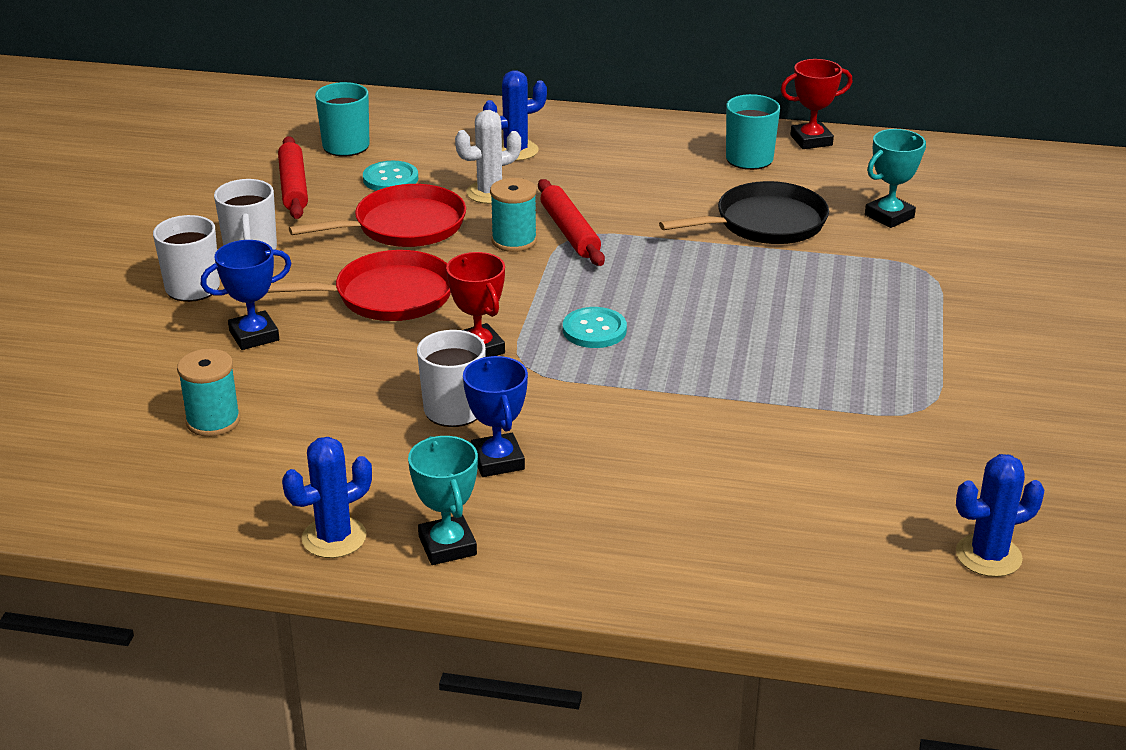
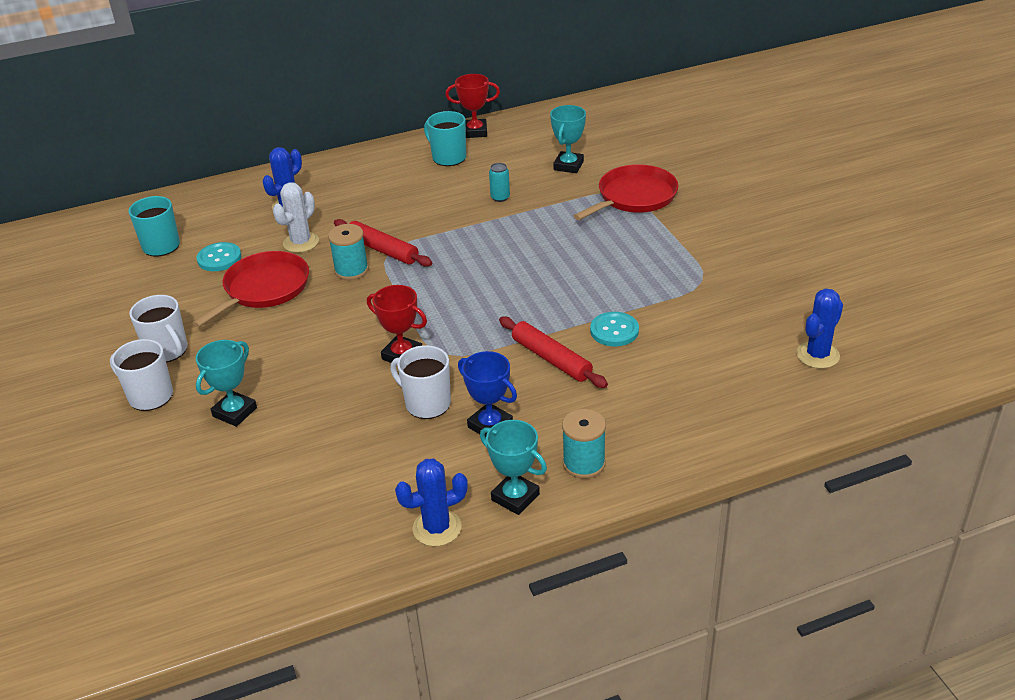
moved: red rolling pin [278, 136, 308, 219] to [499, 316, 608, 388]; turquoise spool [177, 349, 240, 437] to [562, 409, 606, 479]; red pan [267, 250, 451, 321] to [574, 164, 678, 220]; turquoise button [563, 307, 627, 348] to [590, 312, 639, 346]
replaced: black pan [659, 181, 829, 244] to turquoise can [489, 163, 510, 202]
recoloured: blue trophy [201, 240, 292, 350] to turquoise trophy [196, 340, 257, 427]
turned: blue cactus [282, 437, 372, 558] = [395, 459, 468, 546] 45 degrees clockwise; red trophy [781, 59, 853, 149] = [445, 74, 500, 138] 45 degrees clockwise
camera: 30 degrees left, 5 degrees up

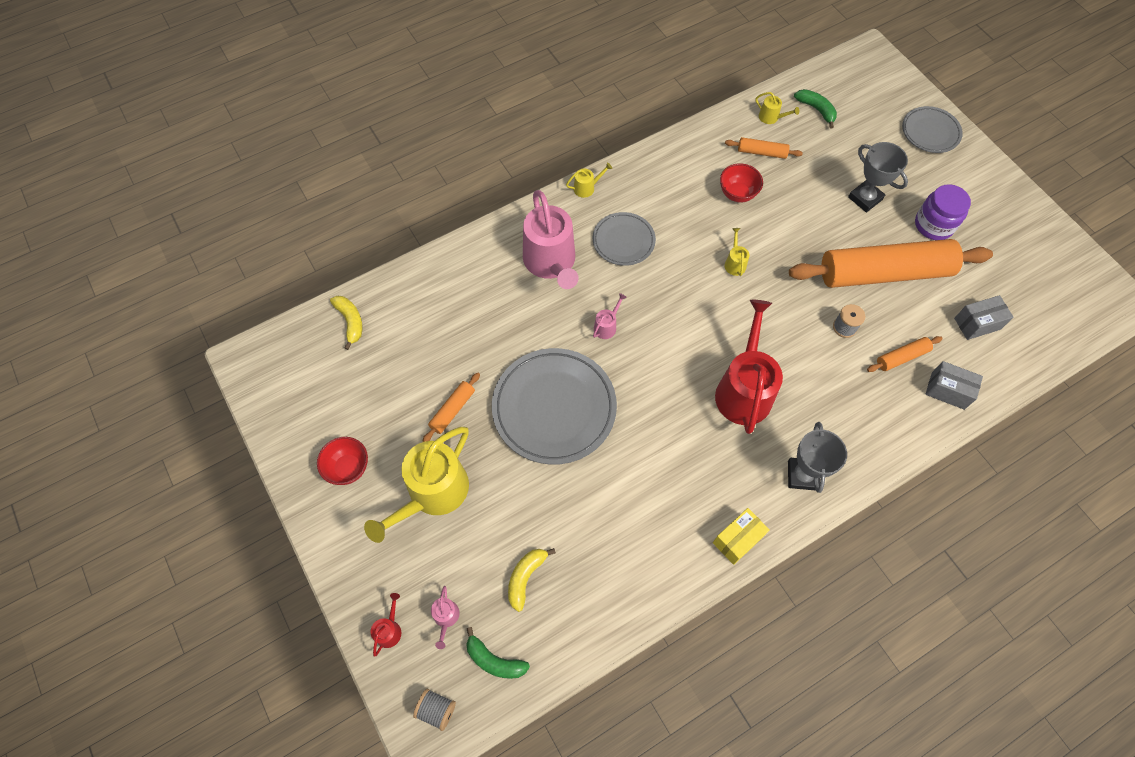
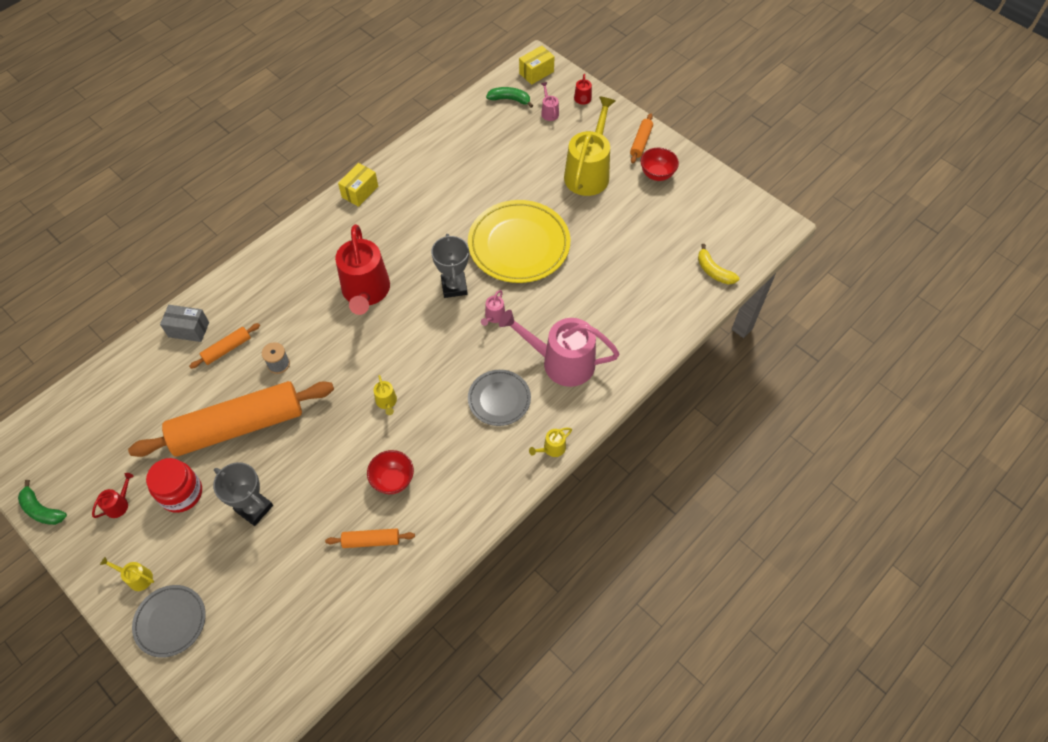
removed: yellow banana [508, 548, 556, 612]; grey box [954, 295, 1013, 340]
added: red watering can [92, 473, 133, 518]
moved: green banana [794, 89, 837, 129] to [18, 480, 67, 525]; yellow watering can [755, 92, 799, 124] to [100, 557, 154, 591]; grey trophy [788, 422, 847, 493] to [431, 234, 469, 298]; orange rolling pin [422, 373, 480, 442] to [630, 113, 653, 164]
replaced: grey spool [413, 688, 456, 731] to yellow box [519, 46, 555, 85]
recoloured: purple jar [915, 184, 971, 240] to red jar [146, 458, 202, 513]; grey plate [492, 348, 617, 465] to yellow plate [468, 200, 570, 283]
turned: pink watering can [523, 190, 579, 289] = [499, 310, 620, 387] 45 degrees counterclockwise
camera: 165 degrees right, 5 degrees down

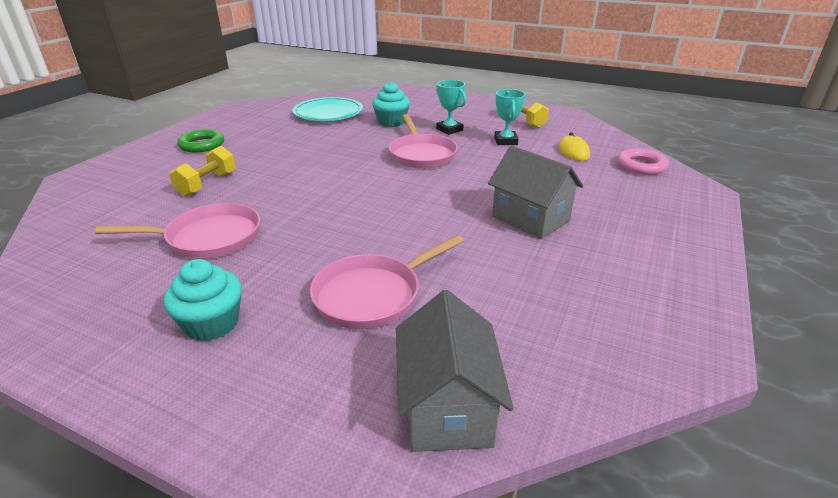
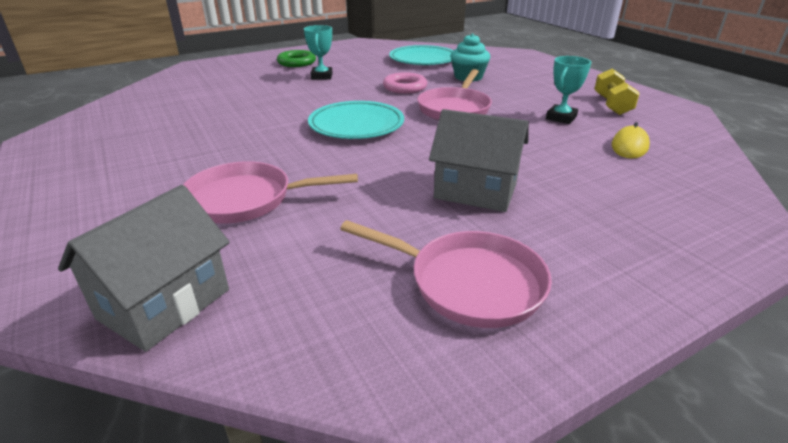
removed: turquoise cupcake [163, 259, 242, 342]; yellow dumbbell [169, 146, 236, 196]
added: turquoise plate [308, 101, 404, 139]
moved: turquoise trophy [436, 80, 467, 135] to [304, 25, 332, 80]; pink pan [95, 203, 260, 259] to [340, 220, 552, 328]; pink ring [618, 148, 669, 175] to [383, 72, 427, 94]
turned: grey house [488, 146, 583, 239] = [429, 109, 529, 212] 60 degrees counterclockwise
camera: 35 degrees right, 0 degrees up

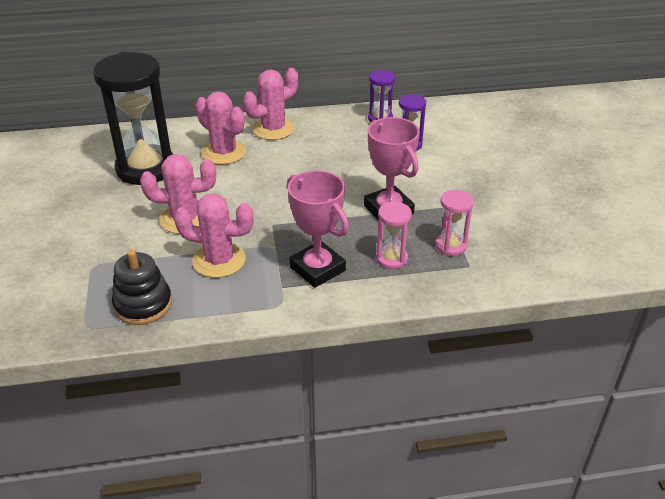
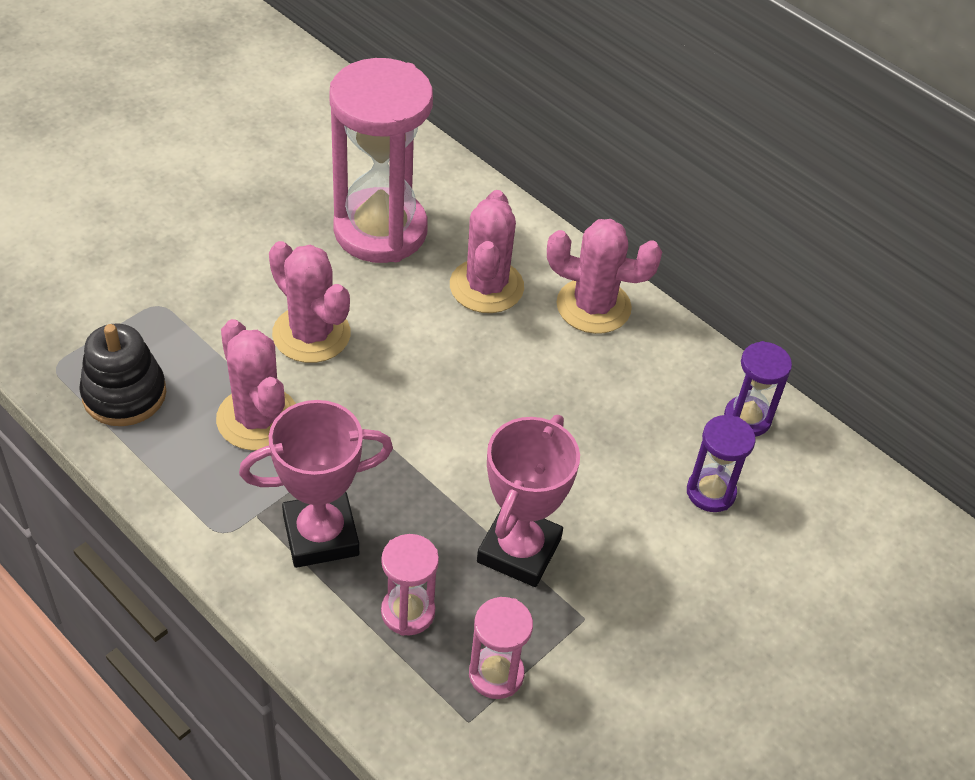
recoloured: black hourglass [93, 52, 173, 185] to pink hourglass [329, 58, 433, 263]
turned: pink trophy [287, 170, 349, 288] = [239, 400, 393, 568] 60 degrees clockwise
camera: 50 degrees right, 10 degrees up

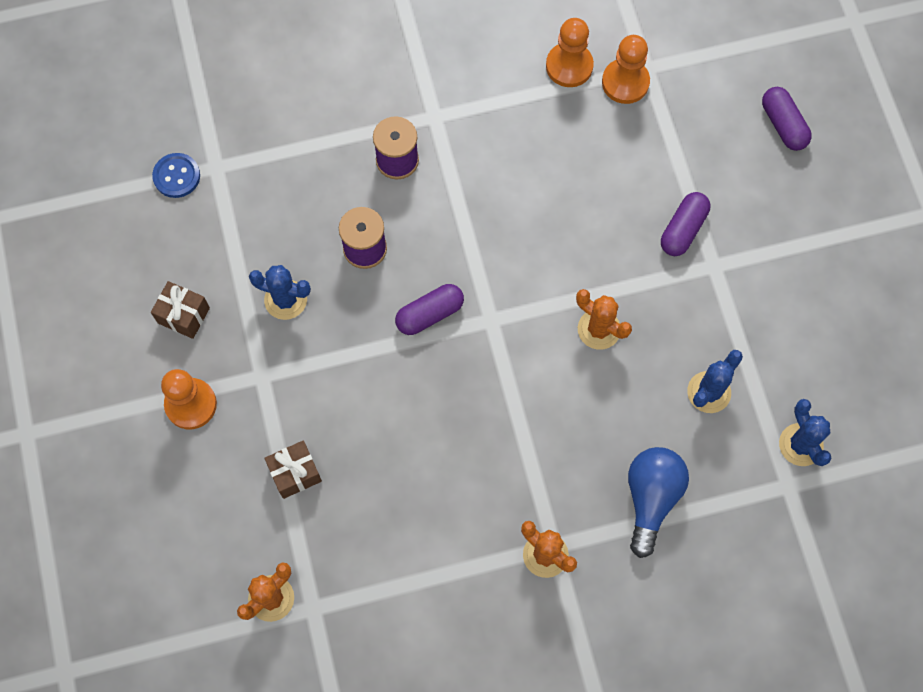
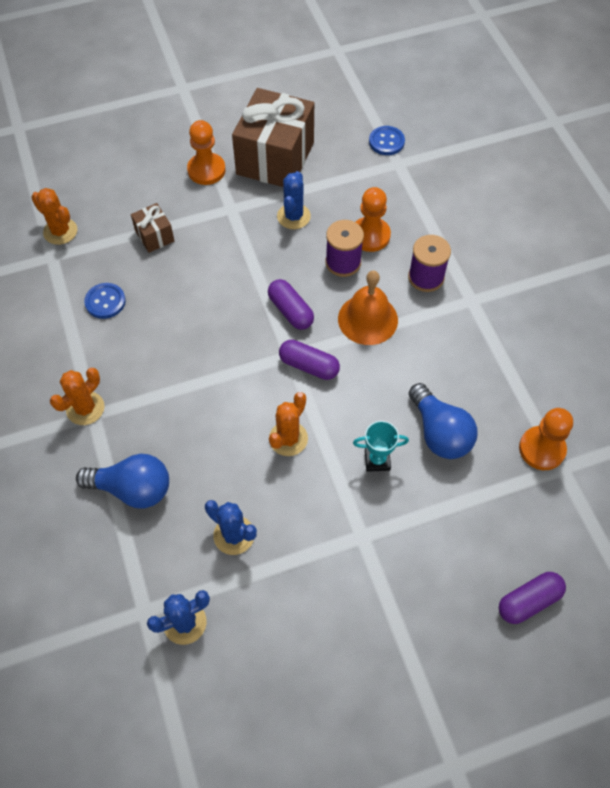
added: blue button [84, 283, 126, 319]; orange bell [338, 271, 398, 345]; turquoise trophy [353, 421, 409, 472]; blue light bulb [409, 383, 477, 459]
moved: purple capsule [661, 192, 710, 256] to [279, 340, 340, 380]; orange pawn [546, 18, 594, 87] to [356, 187, 391, 252]
resized: brown gift [151, 281, 210, 339] = [232, 88, 314, 187] x2.19
camera: 85 degrees right, 10 degrees down

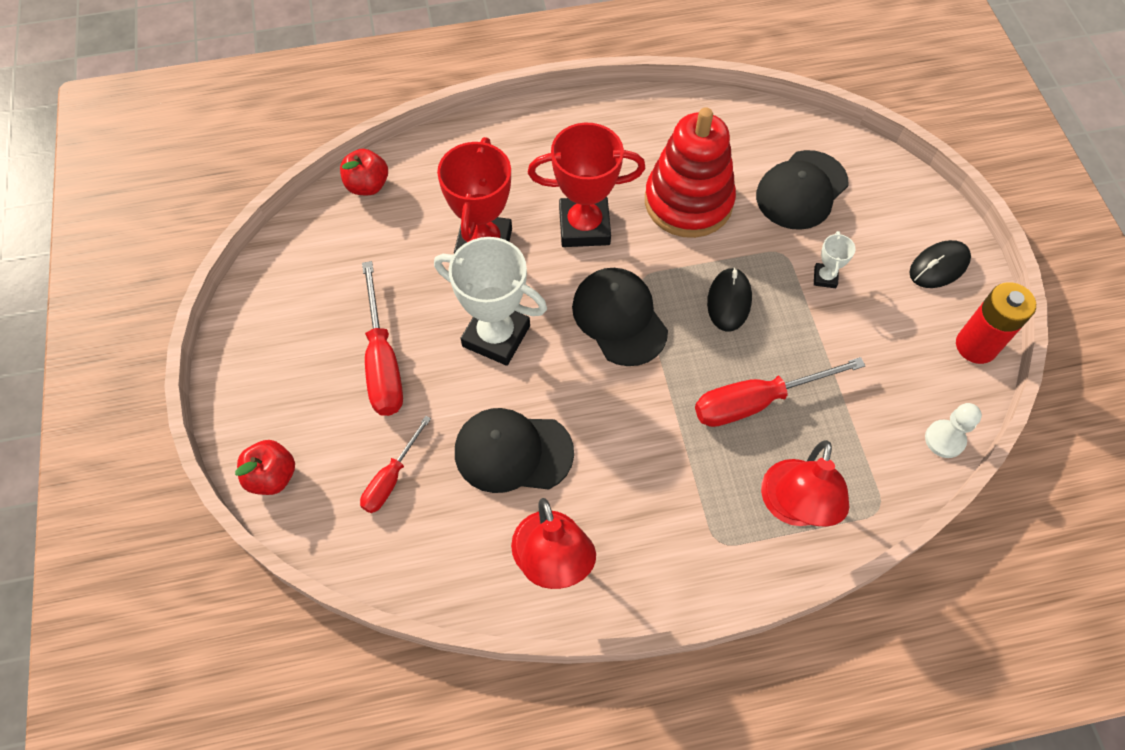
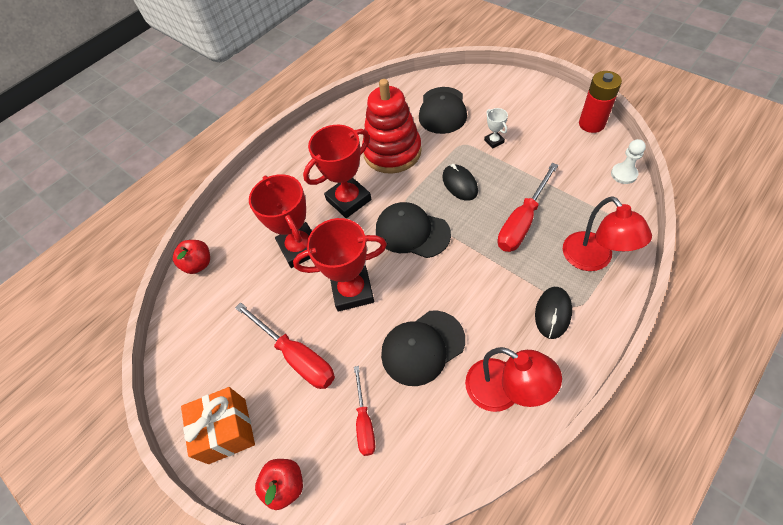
added: orange gift [181, 387, 255, 464]
moved: black mouse [910, 240, 971, 288] to [535, 287, 572, 339]
recoloured: white trophy [434, 237, 547, 366] to red trophy [293, 218, 387, 312]
camera: 30 degrees left, 5 degrees down

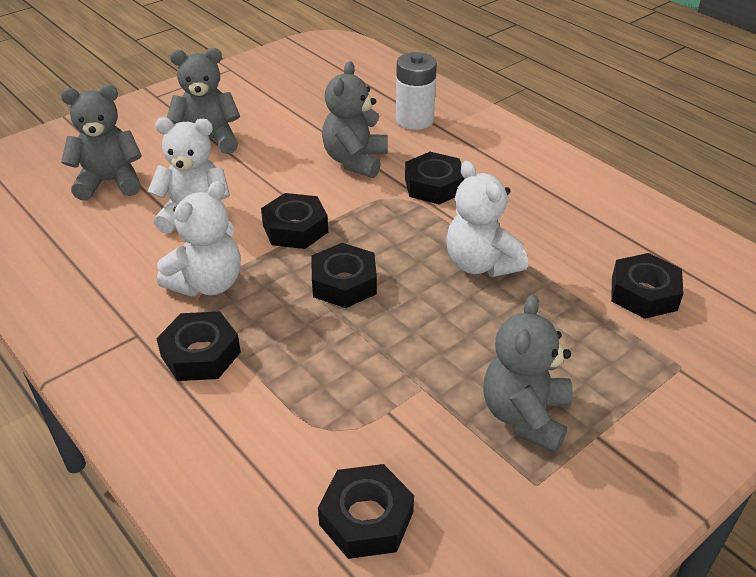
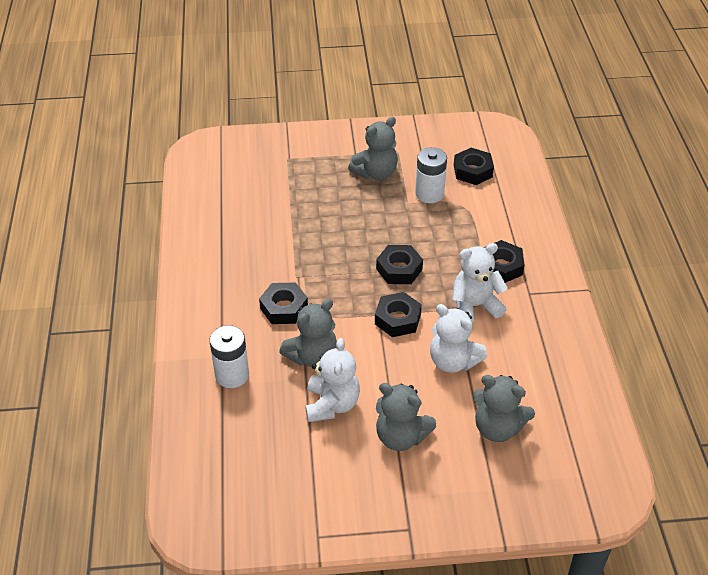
removed: black nut [611, 253, 684, 319]
added: white battery [415, 147, 447, 203]
moved: white teddy bear [446, 161, 528, 277] to [305, 338, 360, 422]
camera: 145 degrees left, 5 degrees up

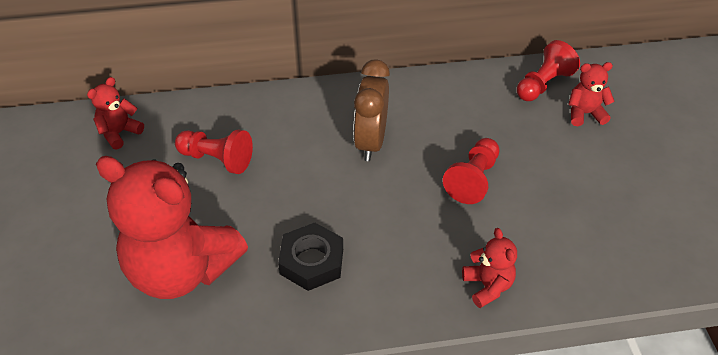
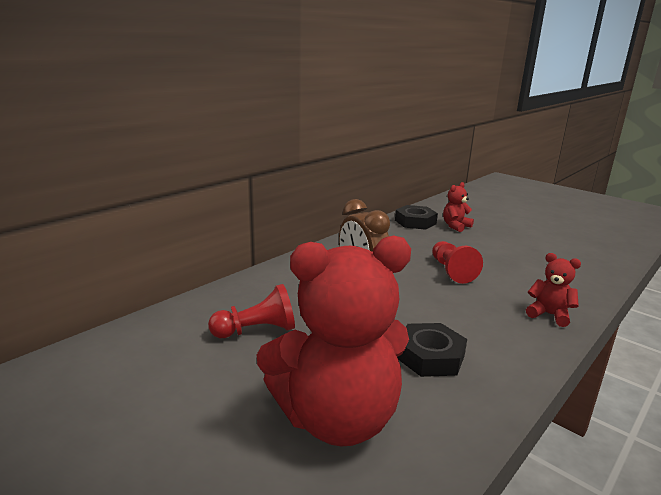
removed: red teddy bear [87, 77, 144, 149]
replaced: red pawn [517, 40, 580, 101] to black nut [395, 205, 438, 230]
camera: 40 degrees left, 25 degrees down

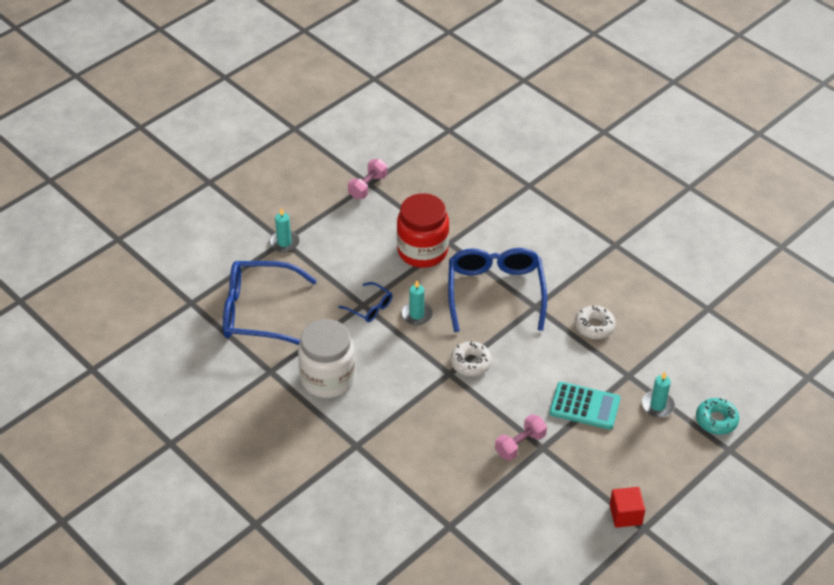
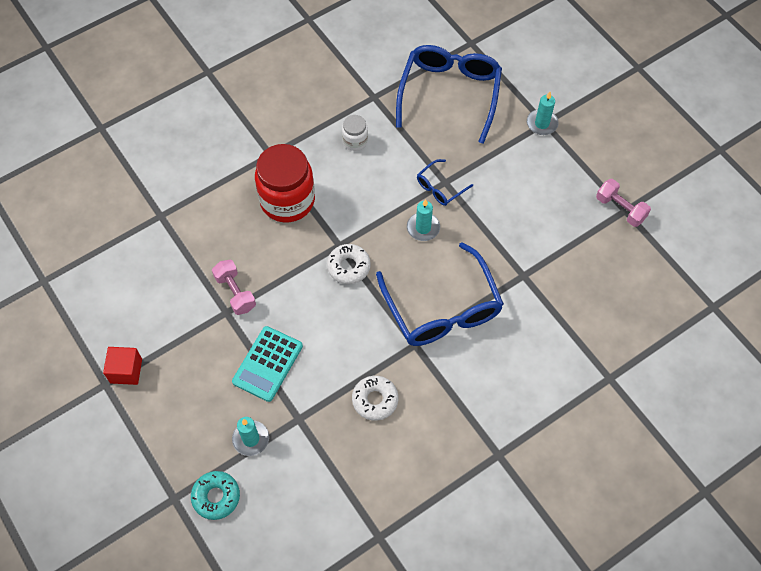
moved: red jar [397, 193, 449, 268] to [255, 144, 315, 222]
turned: blue glasses [448, 248, 547, 332] = [376, 242, 504, 346] 60 degrees clockwise
resized: white jar [298, 319, 356, 398] = [342, 115, 368, 151] x0.47
camera: 100 degrees right, 15 degrees up

